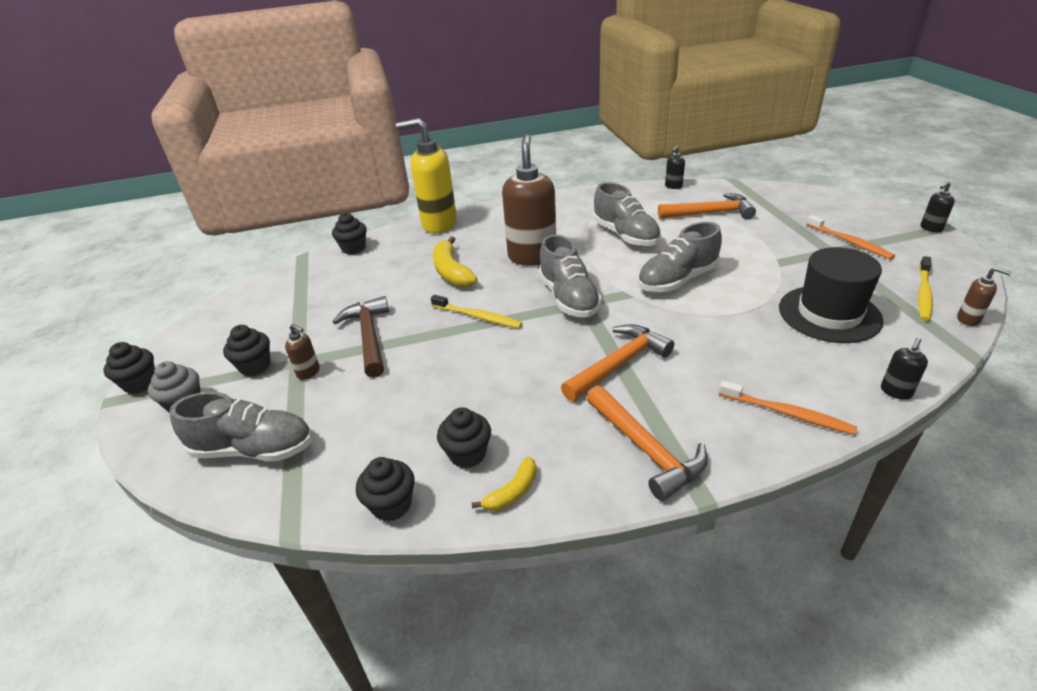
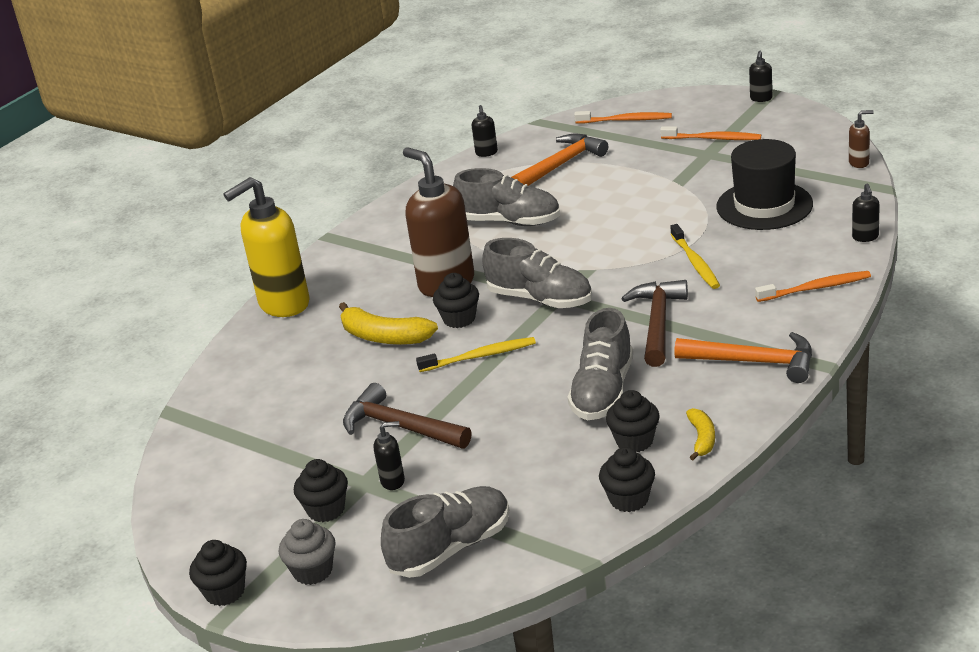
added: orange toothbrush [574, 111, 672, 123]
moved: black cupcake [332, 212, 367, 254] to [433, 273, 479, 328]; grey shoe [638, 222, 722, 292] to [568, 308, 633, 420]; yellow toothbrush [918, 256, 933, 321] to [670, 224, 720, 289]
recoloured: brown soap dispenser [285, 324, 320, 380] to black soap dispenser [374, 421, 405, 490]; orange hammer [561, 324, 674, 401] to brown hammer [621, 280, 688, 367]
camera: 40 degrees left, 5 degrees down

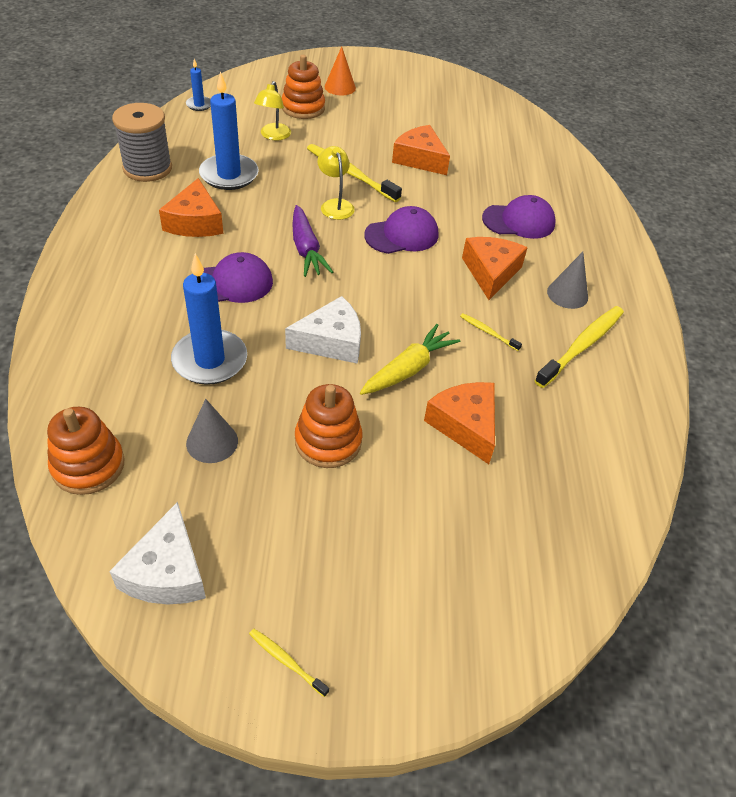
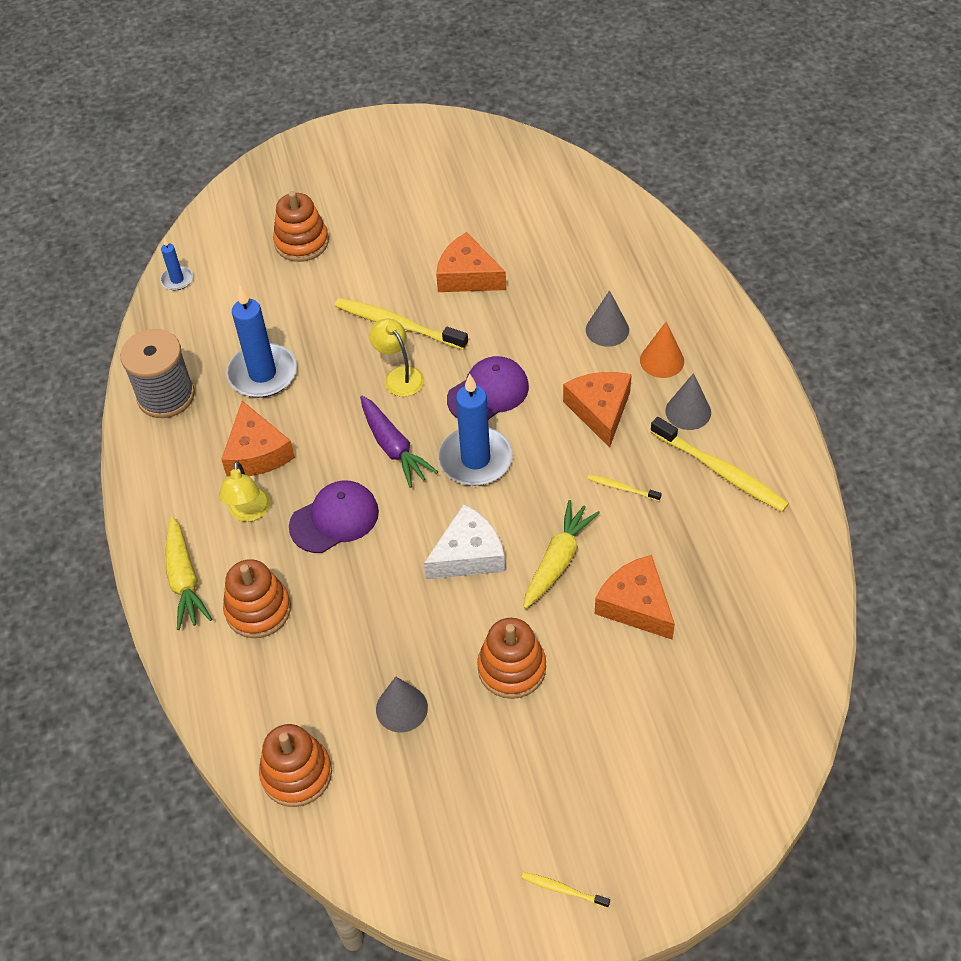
removed: white cheese [109, 502, 206, 604]
added: yellow carrot [166, 516, 212, 630]; orange stacking toy [223, 559, 291, 638]
moved: yellow lamp [254, 81, 291, 140] to [219, 461, 270, 522]; blue candle [171, 253, 247, 385] to [438, 373, 513, 486]; orange cone [324, 46, 356, 95] to [640, 322, 684, 378]
replaced: purple cap [482, 195, 556, 239] to grey cone [586, 290, 629, 347]
turned: yellow toothbrush [535, 306, 624, 388] = [651, 417, 789, 512] 105 degrees clockwise
camera: 10 degrees left, 5 degrees up

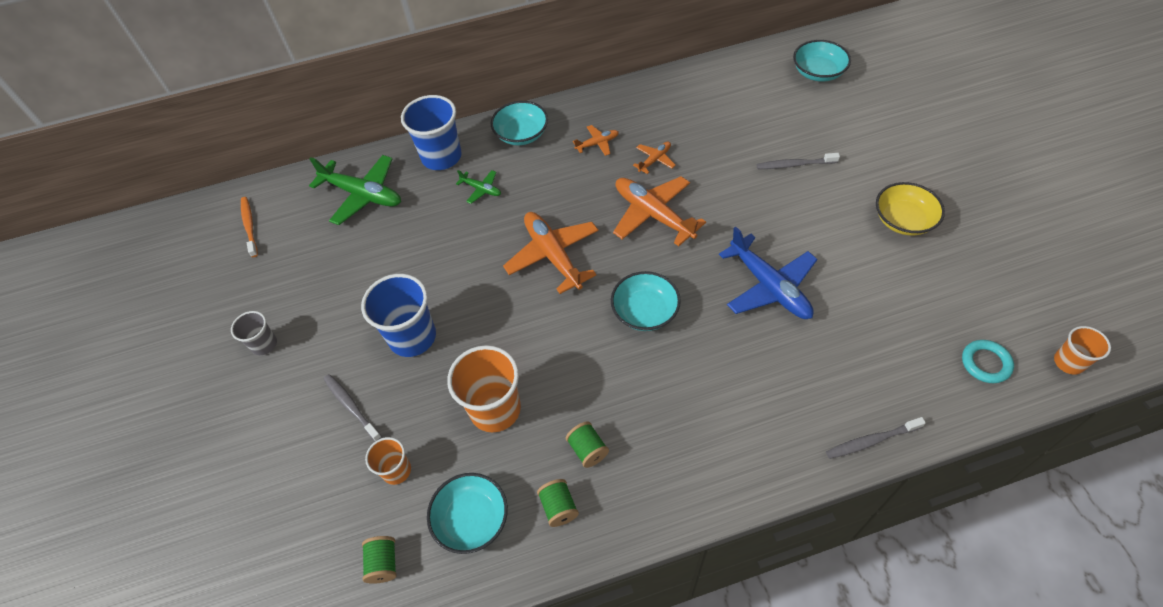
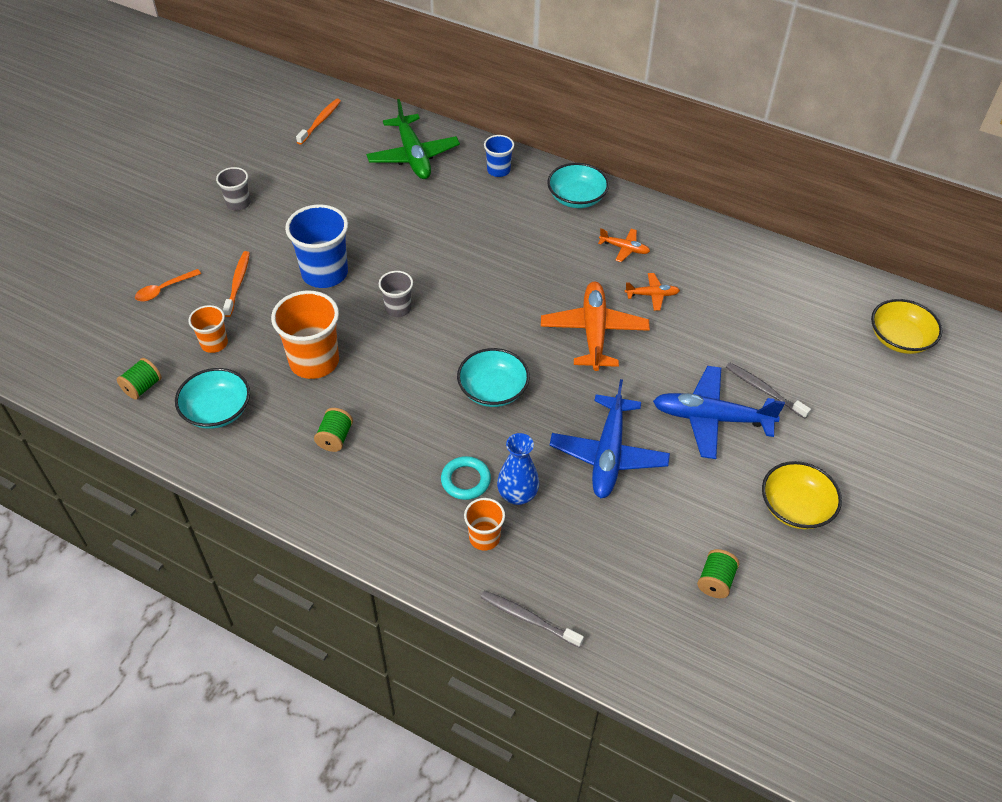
removed: green plane [456, 170, 501, 204]; orange plane [503, 212, 599, 294]
added: orange spoon [135, 269, 201, 301]; grey cup [379, 271, 413, 317]; blue vase [497, 433, 539, 505]; blue plane [653, 366, 785, 459]
moved: turquoise ring [962, 340, 1014, 383] to [441, 456, 491, 500]; orange cup [1054, 326, 1111, 375] to [464, 498, 505, 551]; green spool [537, 479, 579, 527] to [697, 549, 739, 598]
recoloured: grey toothbrush [323, 374, 382, 441] to orange toothbrush [223, 251, 250, 317]; turquoise bowl [793, 40, 851, 82] to yellow bowl [871, 299, 942, 354]
resized: blue cup [401, 95, 462, 170] = [484, 135, 514, 177] x0.55
camera: 40 degrees right, 5 degrees down

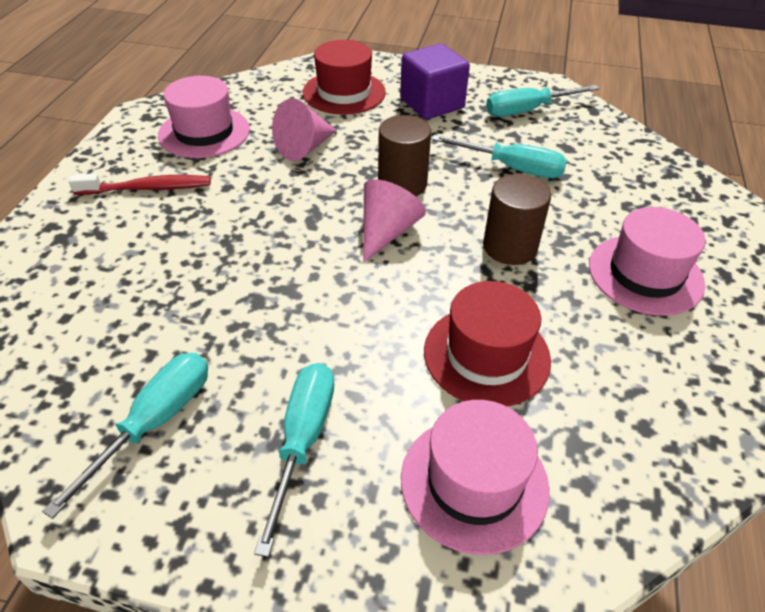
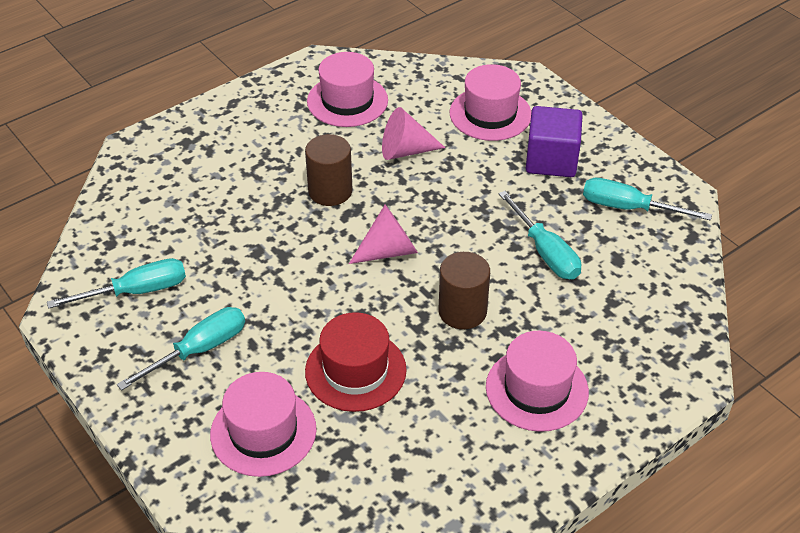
removed: red toothbrush [69, 174, 211, 195]
moved: brown cylinder [378, 115, 431, 196] to [305, 134, 352, 206]
recoloured: red hat [303, 40, 386, 115] to pink hat [450, 64, 531, 141]
camera: 40 degrees right, 0 degrees up

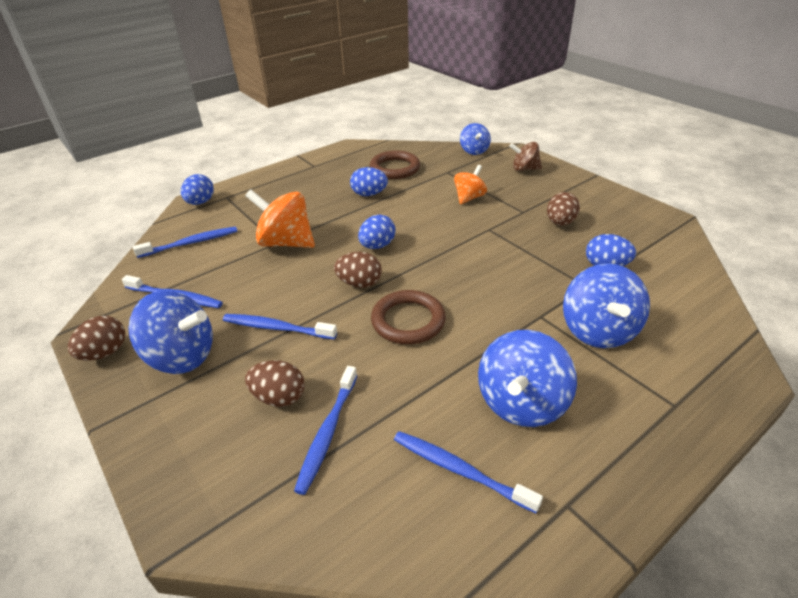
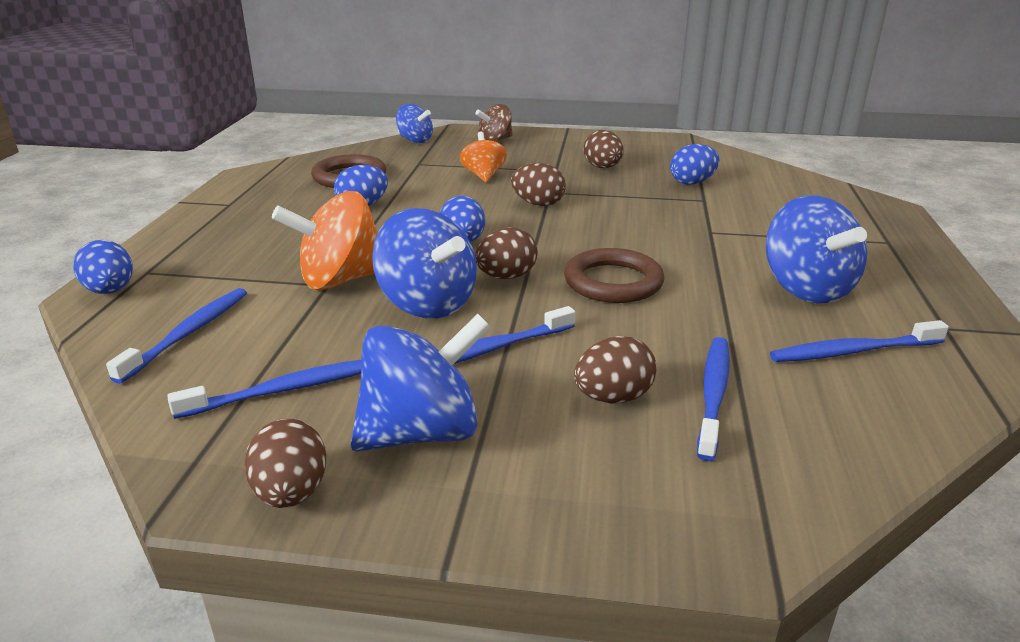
added: brown egg [511, 163, 566, 206]
moved: blue spinning top [563, 263, 650, 348] to [372, 208, 477, 319]
turned: blue toothbrush [294, 366, 357, 495] = [697, 337, 729, 461] 135 degrees counterclockwise
camera: 45 degrees left, 10 degrees down

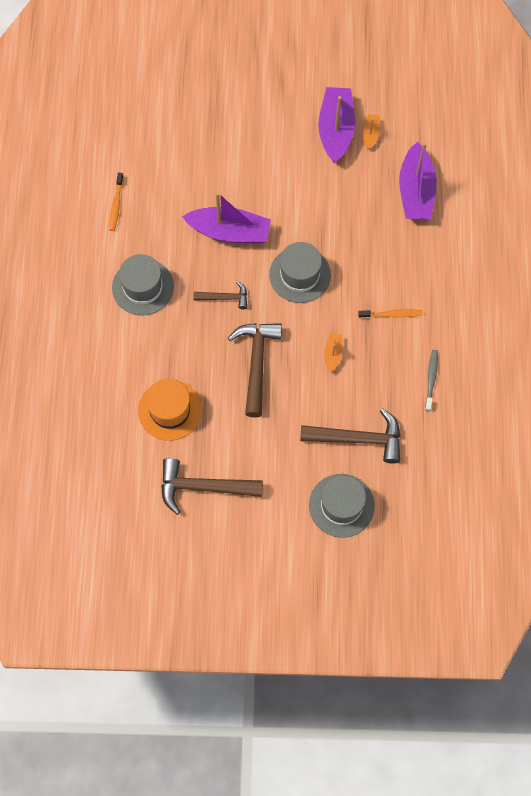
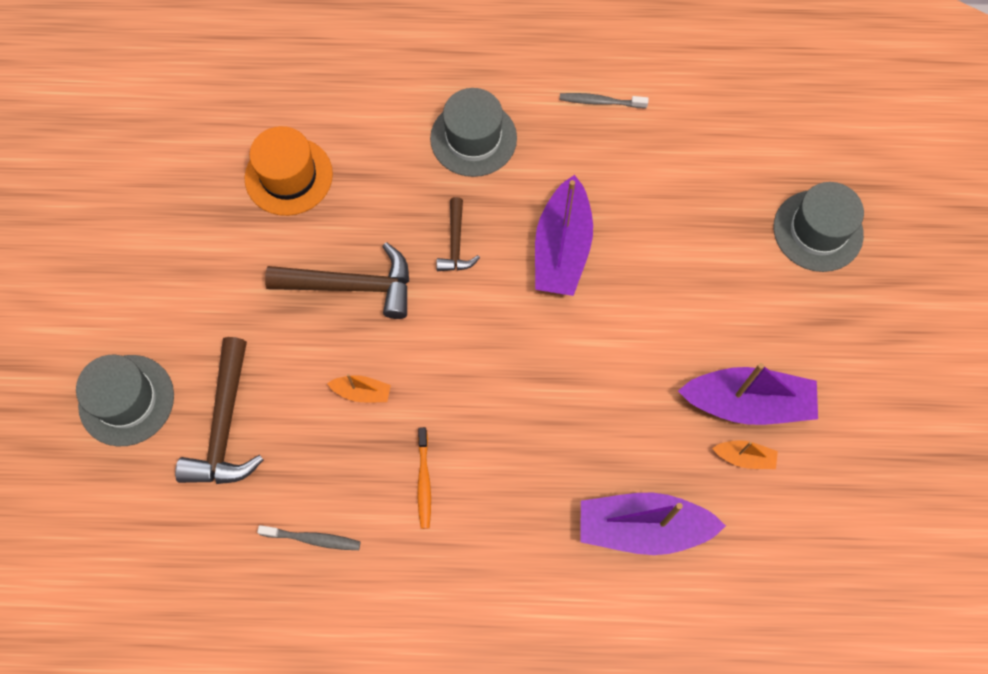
removed: brown hammer [161, 458, 263, 515]
moved: grey hat [269, 242, 331, 303] to [774, 182, 864, 272]
recoloured: orange toothbrush [109, 173, 124, 231] to grey toothbrush [560, 93, 649, 108]
camera: 90 degrees right, 0 degrees up

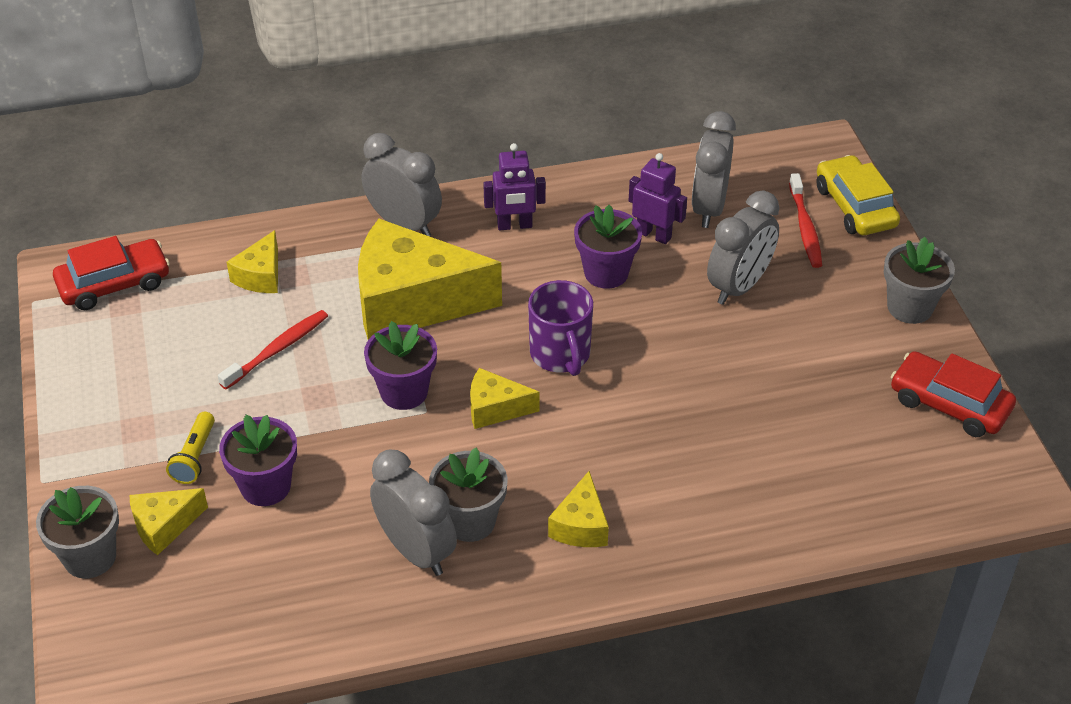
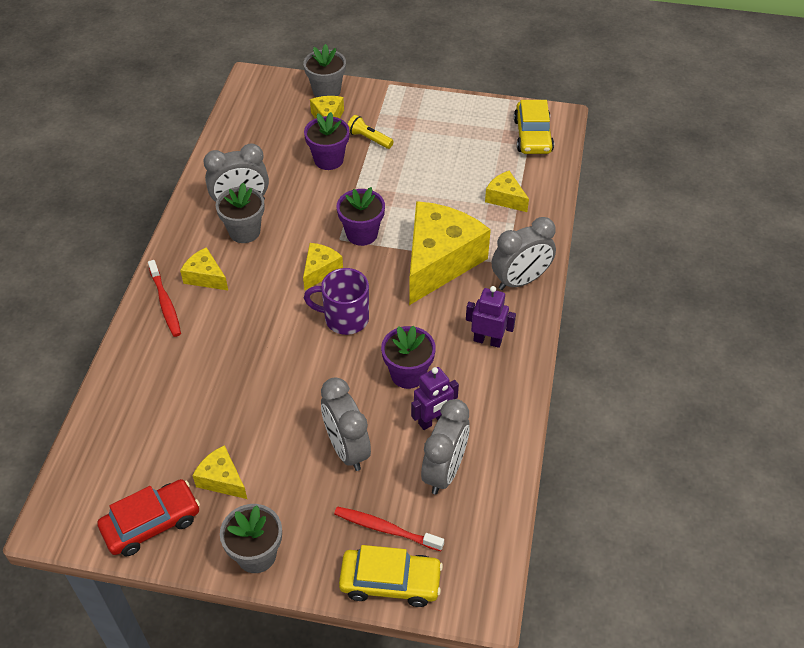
added: yellow cheese [192, 445, 247, 499]
moved: red toothbrush [218, 310, 328, 389] to [148, 260, 181, 337]
recoloured: red car [53, 236, 170, 310] to yellow car [514, 100, 554, 154]
turned: grey clock [692, 111, 736, 228] = [421, 399, 470, 494] 75 degrees clockwise; purple robot [483, 143, 546, 230] = [466, 286, 516, 348] 90 degrees clockwise
camera: 115 degrees right, 5 degrees up

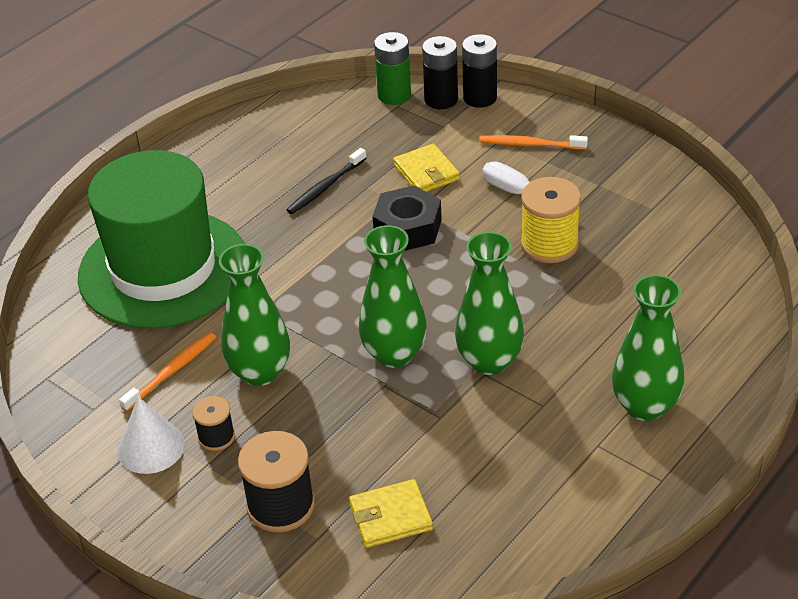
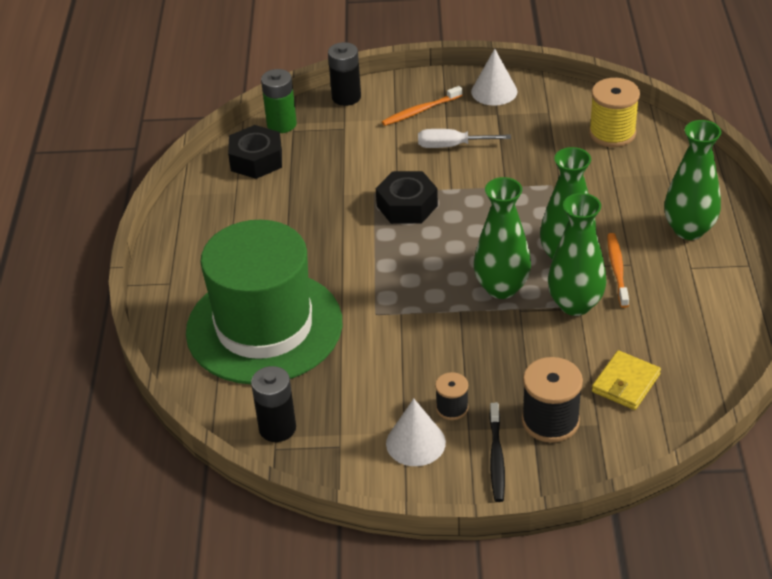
removed: yellow wallet [393, 144, 460, 192]
added: black nut [228, 125, 282, 179]; white cone [471, 49, 517, 106]
moved: black battery [422, 36, 458, 109] to [251, 366, 296, 442]; black toothbrush [287, 148, 367, 214] to [489, 403, 505, 502]; green vase [219, 244, 290, 386] to [548, 193, 606, 316]; yellow spool [521, 177, 581, 263] to [589, 78, 640, 147]; orange toothbrush [119, 333, 216, 412] to [607, 233, 629, 308]
camera: 40 degrees left, 0 degrees up

